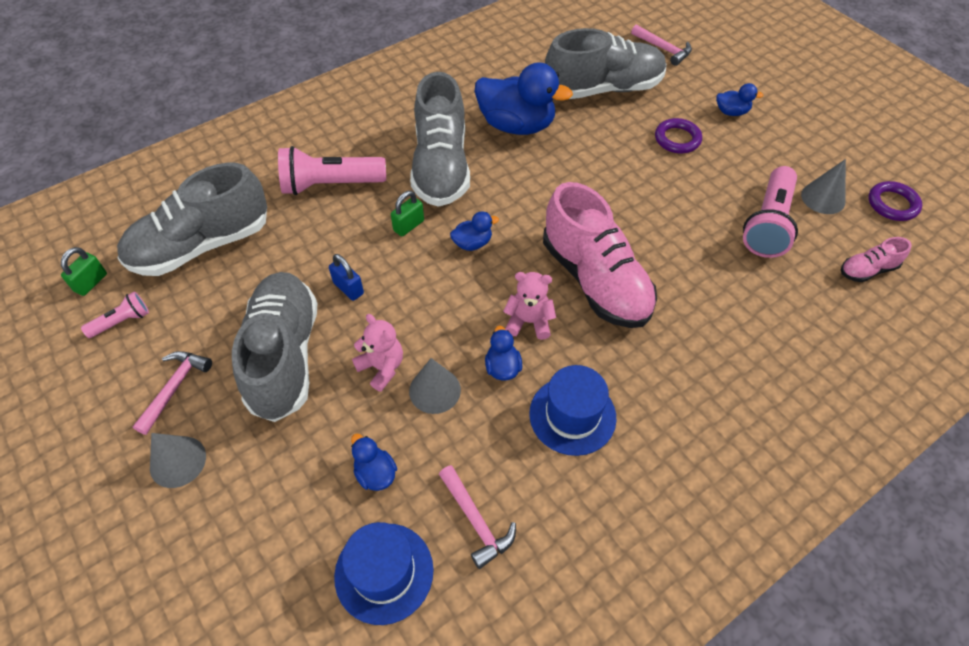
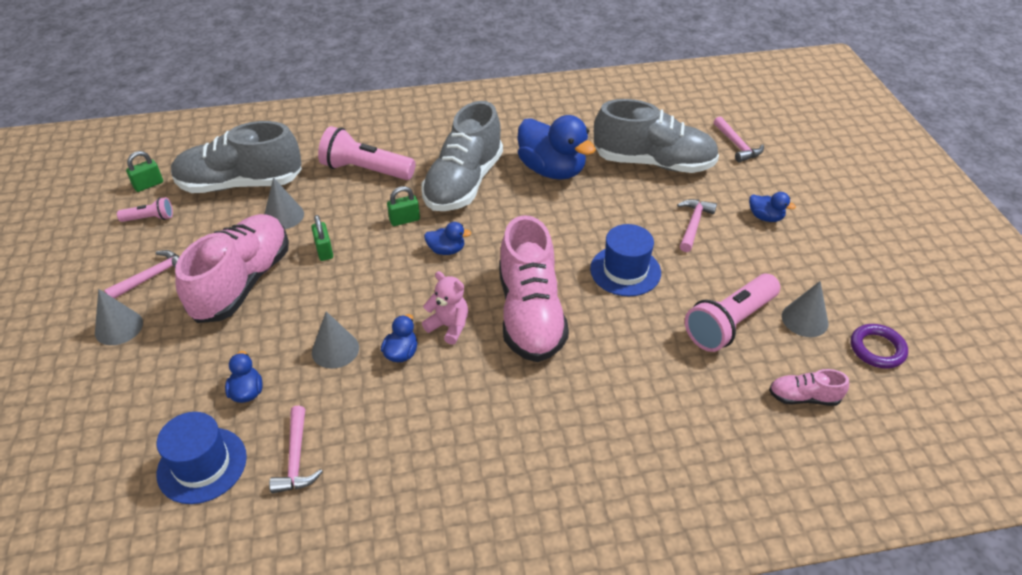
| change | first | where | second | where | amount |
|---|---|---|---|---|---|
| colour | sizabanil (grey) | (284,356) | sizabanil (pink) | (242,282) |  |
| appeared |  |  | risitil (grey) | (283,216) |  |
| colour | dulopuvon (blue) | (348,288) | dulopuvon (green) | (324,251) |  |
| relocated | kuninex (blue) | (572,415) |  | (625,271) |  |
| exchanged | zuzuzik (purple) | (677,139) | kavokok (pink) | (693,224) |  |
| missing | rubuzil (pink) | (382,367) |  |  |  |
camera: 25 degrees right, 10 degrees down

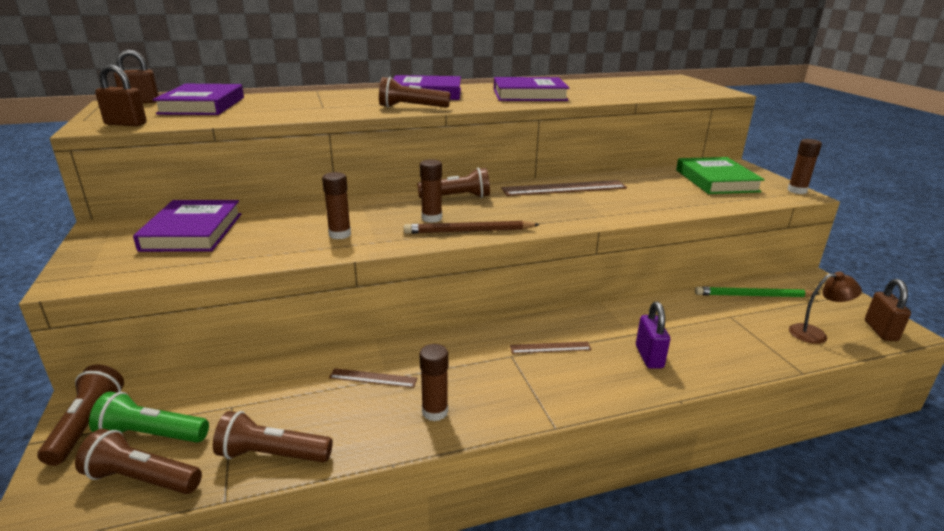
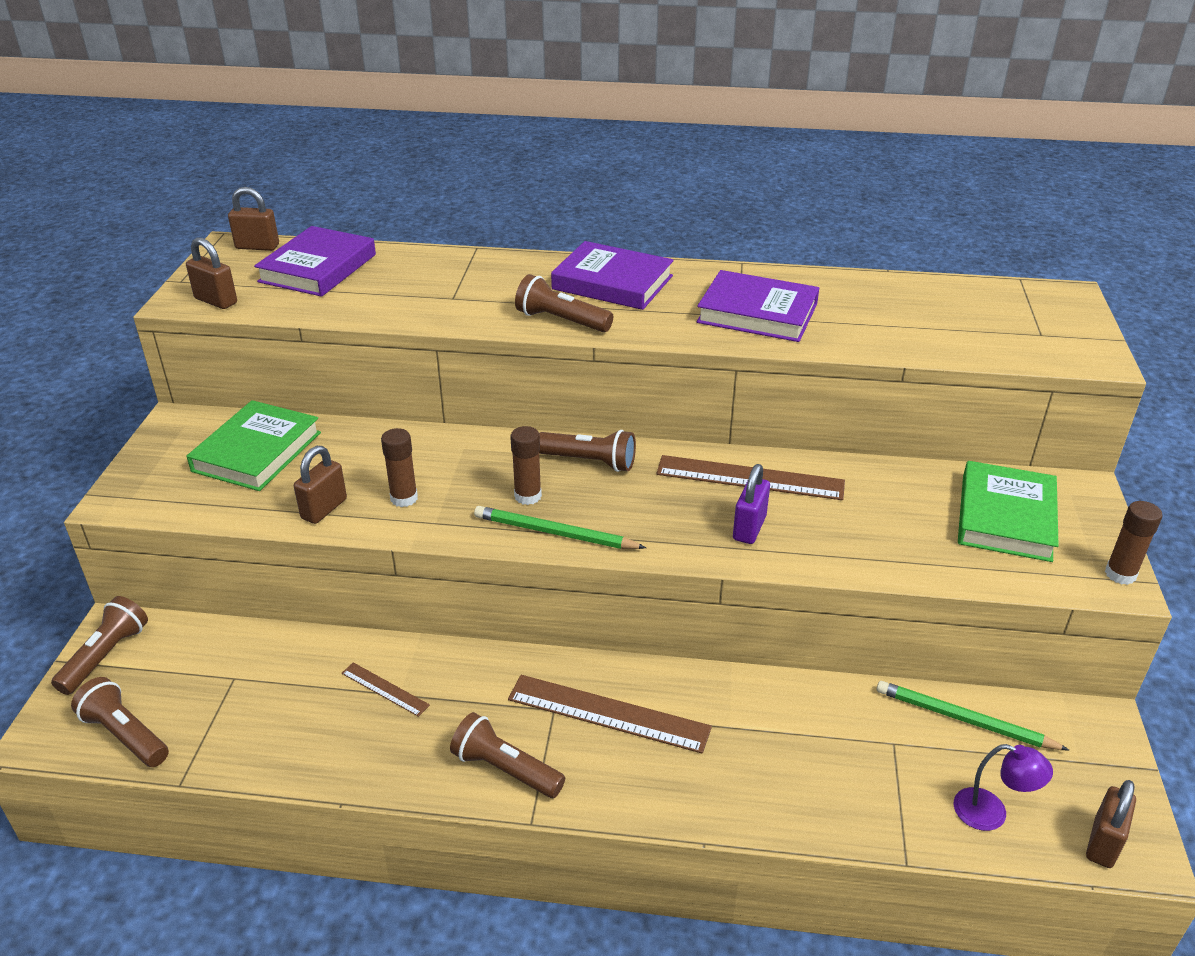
| change | first | where | second | where | amount |
|---|---|---|---|---|---|
| colour | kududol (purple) | (192,232) | kududol (green) | (257,451) |  |
| appeared |  |  | dulopuvon (brown) | (324,509) |  |
| relocated | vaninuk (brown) | (272,455) |  | (505,769) |  |
| colour | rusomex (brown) | (469,231) | rusomex (green) | (555,533) |  |
| size | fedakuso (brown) | (550,347) |  | (608,713) | x1.95 |
| relocated | dulopuvon (purple) | (649,357) |  | (749,528) |  |
| colour | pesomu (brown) | (815,334) | pesomu (purple) | (991,813) |  |
| missing | vaninuk (green) | (151,435) |  |  |  |
| missing | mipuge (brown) | (435,412) |  |  |  |
camera: 25 degrees right, 10 degrees up

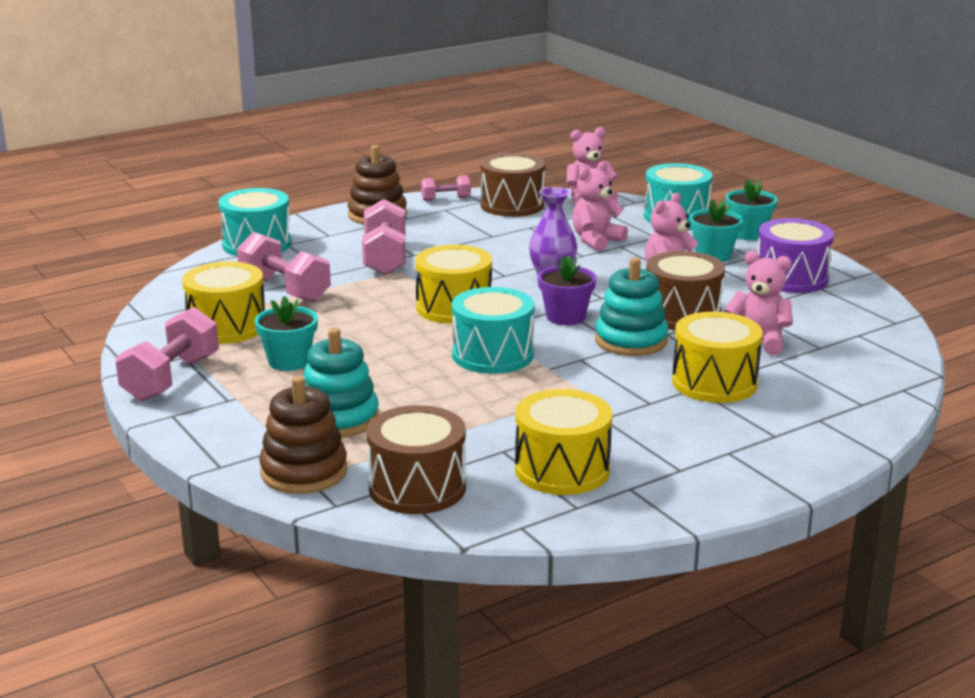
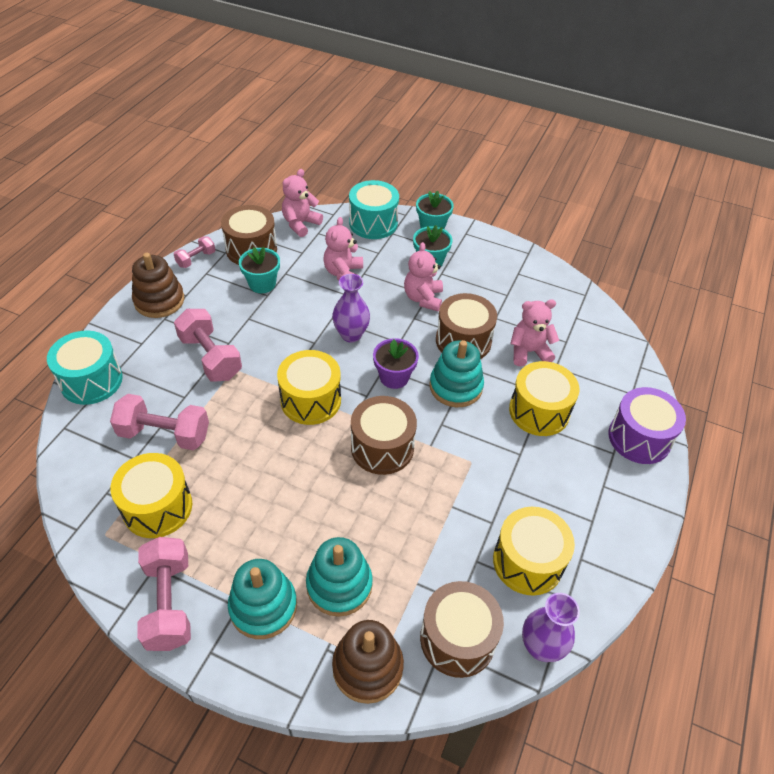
| change | first | where | second | where | amount |
|---|---|---|---|---|---|
| appeared |  |  | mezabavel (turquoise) | (263,606) |  |
| relocated | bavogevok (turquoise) | (289,361) |  | (262,284) |  |
| colour | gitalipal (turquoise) | (492,355) | gitalipal (brown) | (382,447) |  |
| appeared |  |  | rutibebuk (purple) | (541,647) |  |
| relocated | gitalipal (purple) | (791,278) |  | (639,438) |  |
camera: 35 degrees left, 25 degrees up

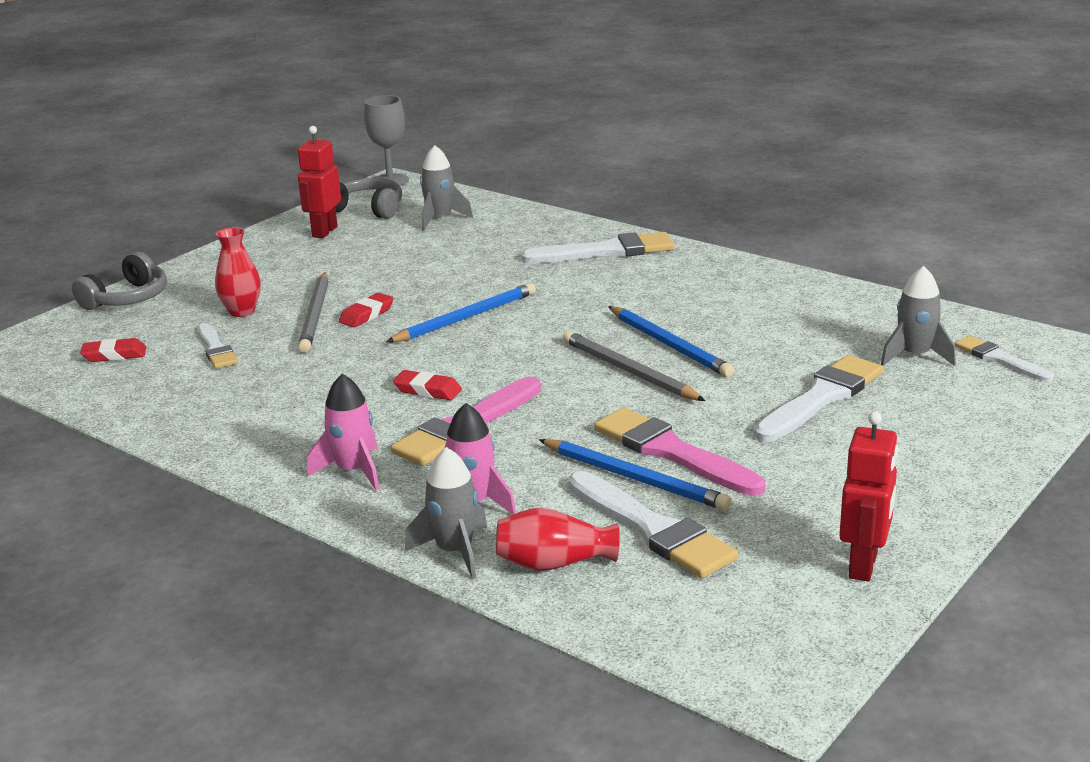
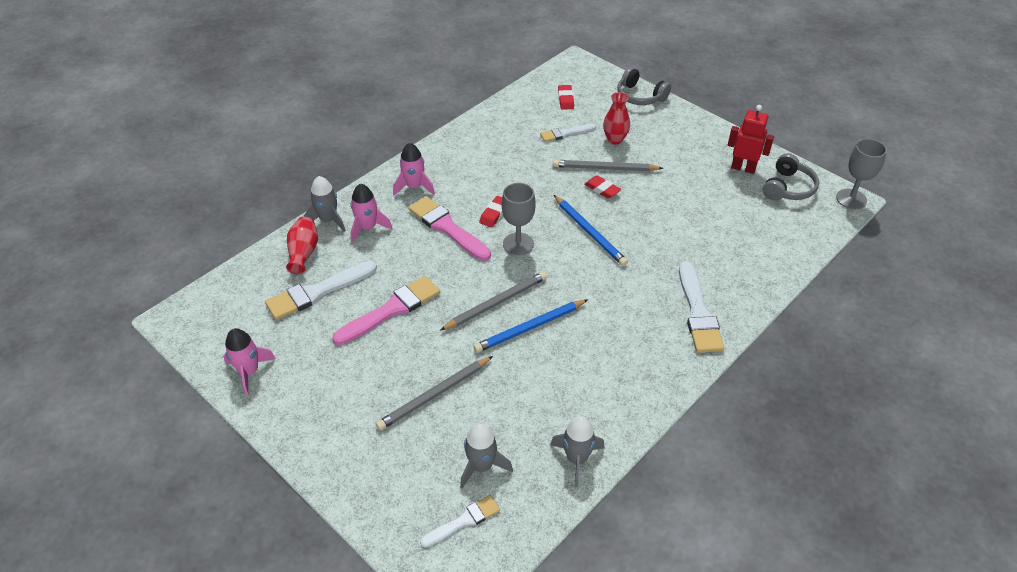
| change | first | where | second | where | amount |
|---|---|---|---|---|---|
| exchanged | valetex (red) | (864,565) | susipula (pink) | (249,372) |  |
| exchanged | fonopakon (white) | (821,398) | rusomex (grey) | (434,395) |  |
| appeared |  |  | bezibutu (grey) | (518,244) |  |
| relocated | susipula (grey) | (440,219) |  | (577,459) |  |
| missing | rusomex (blue) | (634,478) |  |  |  |
camera: 95 degrees right, 20 degrees up

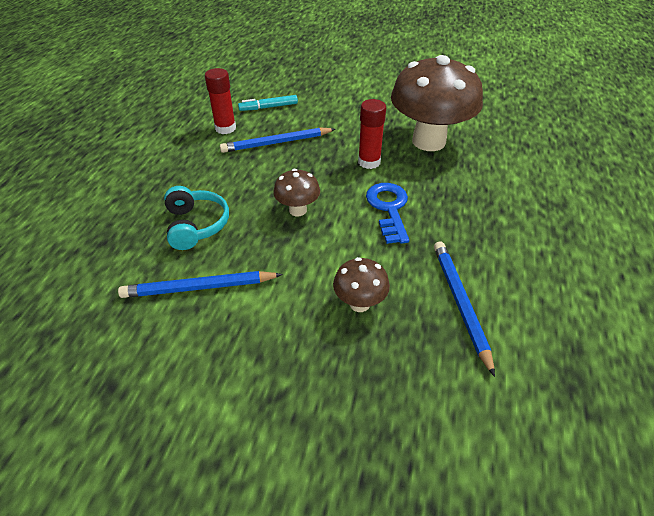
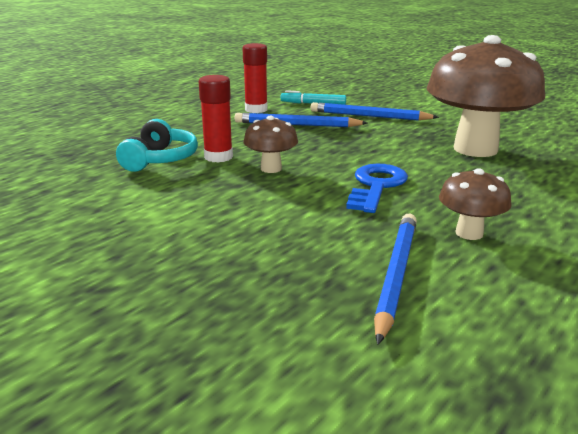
| change | first | where | second | where | amount |
|---|---|---|---|---|---|
| relocated | mipuge (red) | (369,162) |  | (218,157) |  |
| relocated | rusomex (blue) | (199,287) |  | (369,116) |  |
| relocated | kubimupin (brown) | (359,303) |  | (469,233) |  |
camera: 25 degrees right, 20 degrees down

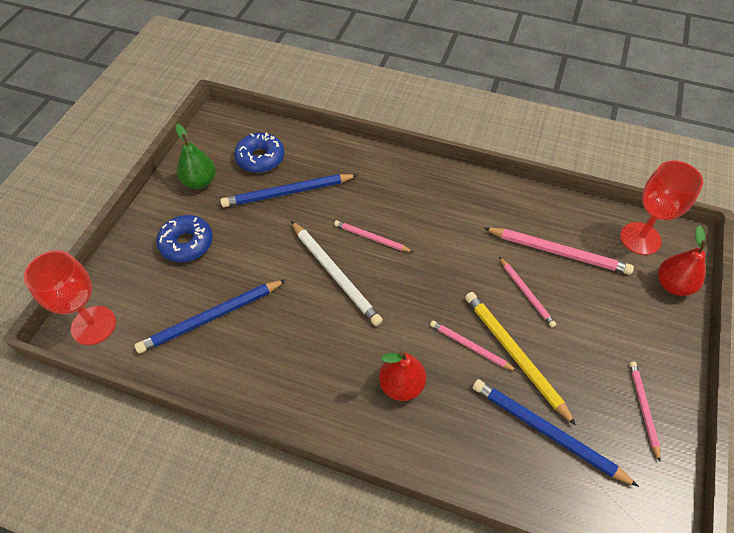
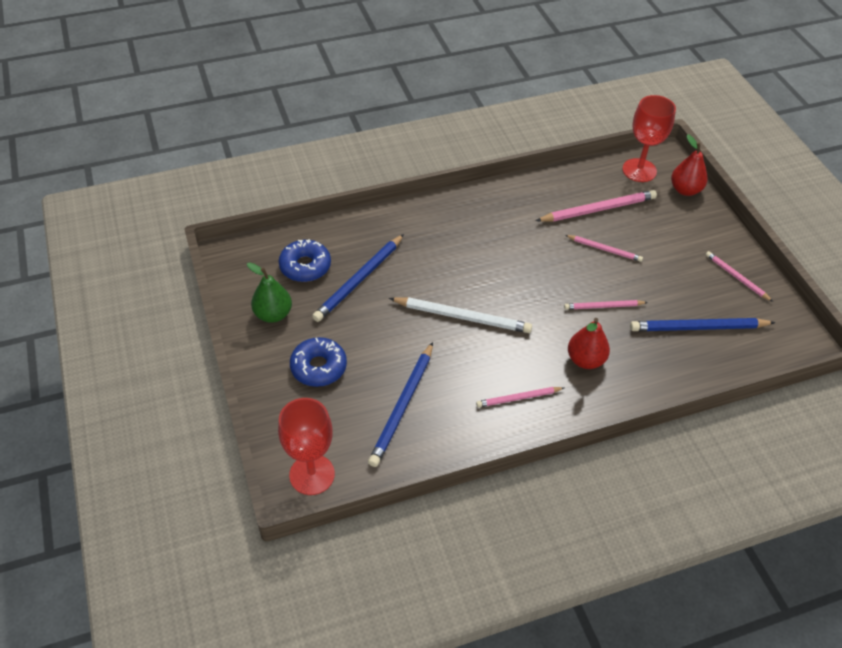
| change | first | where | second | where | amount |
|---|---|---|---|---|---|
| relocated | rusomex (pink) | (371,238) |  | (518,398) |  |
| missing | rusomex (yellow) | (514,355) |  |  |  |
camera: 40 degrees left, 5 degrees down

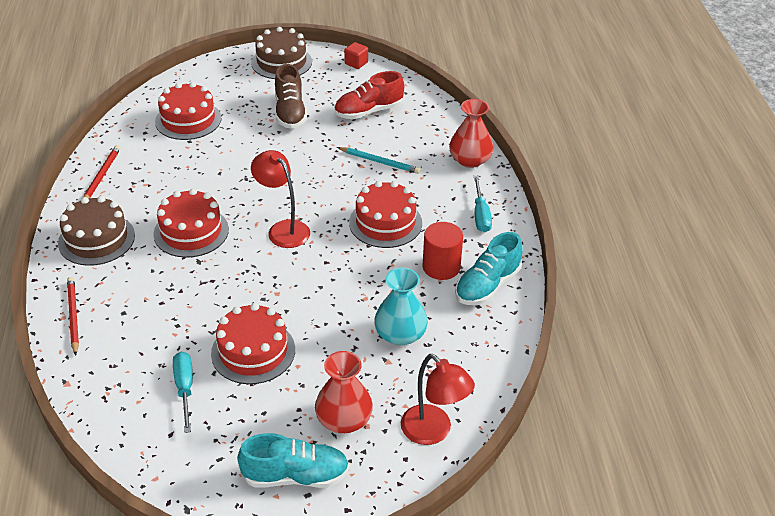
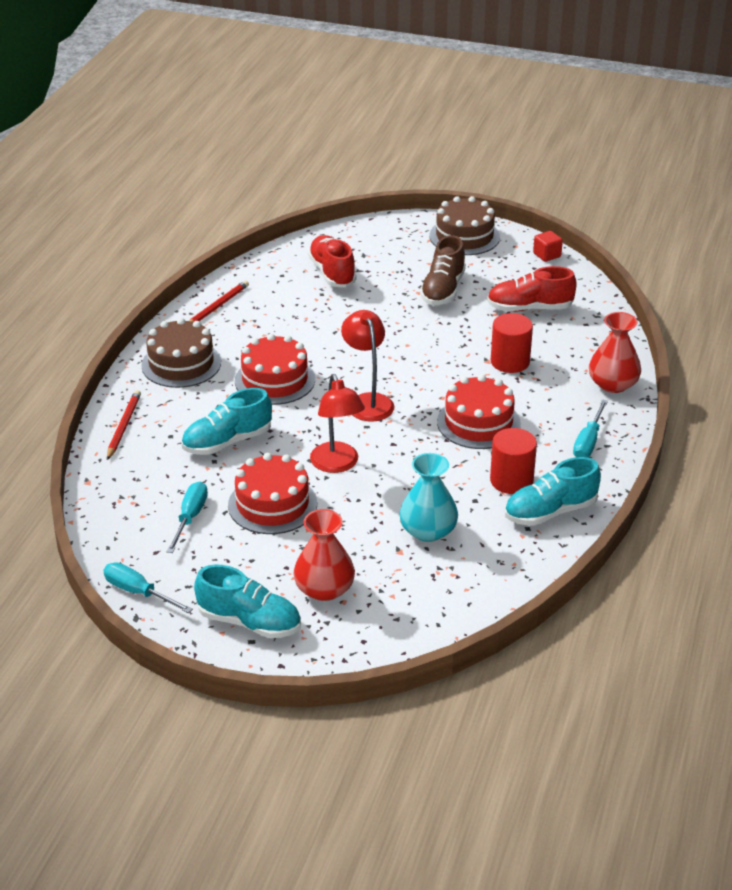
| change | first | where | second | where | amount |
|---|---|---|---|---|---|
| appeared |  |  | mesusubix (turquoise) | (138,592) |  |
| appeared |  |  | sizabanil (turquoise) | (227,441) |  |
| exchanged | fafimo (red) | (188,120) | sizabanil (red) | (332,273) |  |
| relocated | pesomu (red) | (433,432) |  | (337,464) |  |
| exchanged | rusomex (turquoise) | (379,162) | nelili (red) | (510,362) |  |
camera: 25 degrees right, 5 degrees down

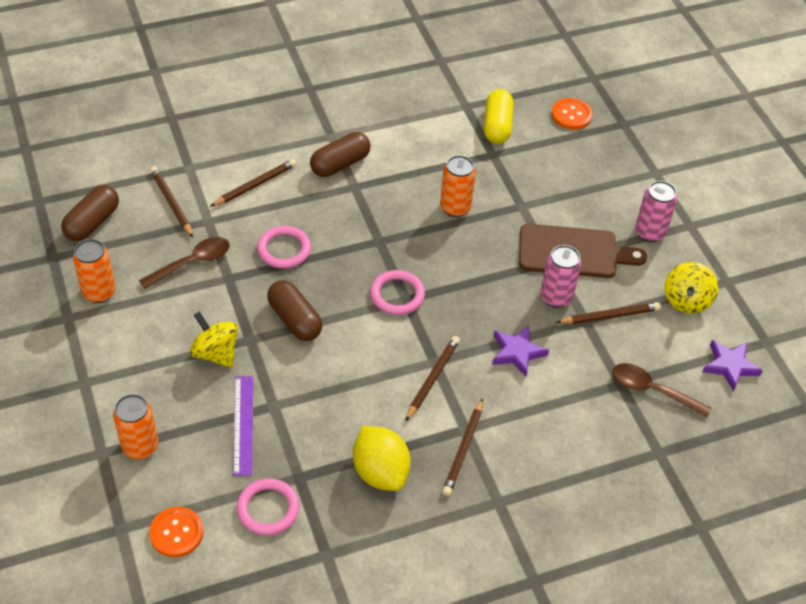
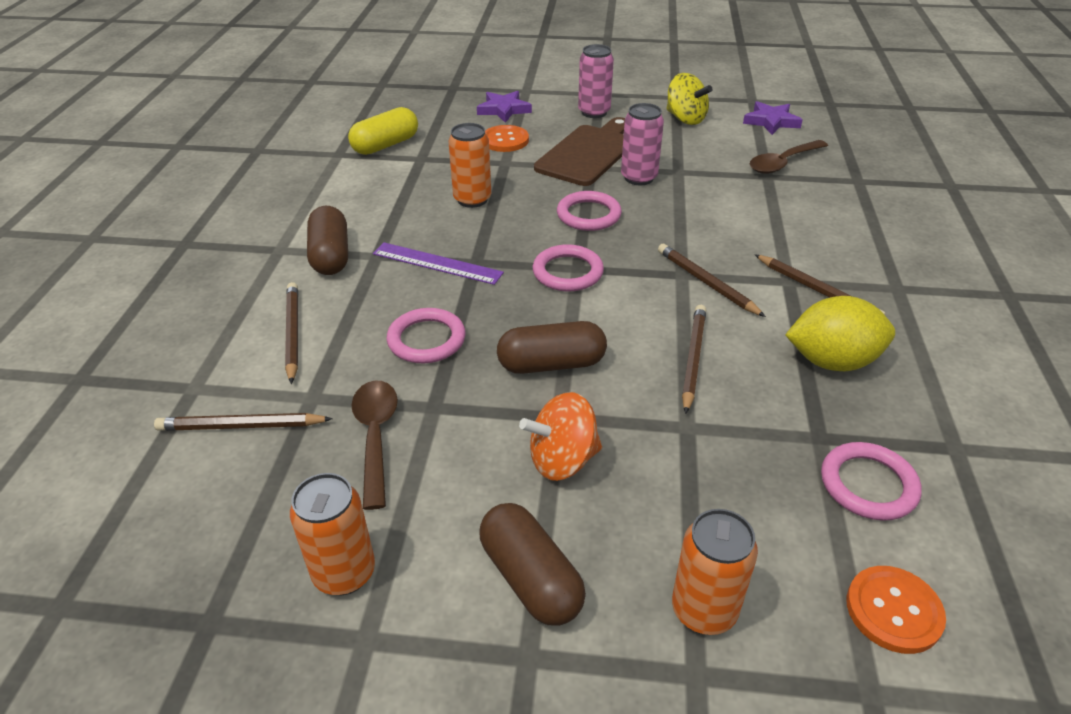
| change | first | where | second | where | amount |
|---|---|---|---|---|---|
| spun | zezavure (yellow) | (497,126) |  | (385,145) | 75 degrees counterclockwise |
| relocated | fedakuso (purple) | (243,424) |  | (437,263) |  |
| relocated | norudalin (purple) | (517,352) |  | (504,110) |  |
| relocated | zezavure (brown) | (92,222) |  | (530,578) |  |
| relocated | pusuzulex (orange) | (571,115) |  | (505,140) |  |
| colour | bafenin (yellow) | (215,353) | bafenin (orange) | (562,460) |  |
| appeared |  |  | zuzuzik (pink) | (588,215) |  |
| relocated | rusomex (brown) | (610,316) |  | (693,358) |  |
camera: 60 degrees left, 10 degrees down

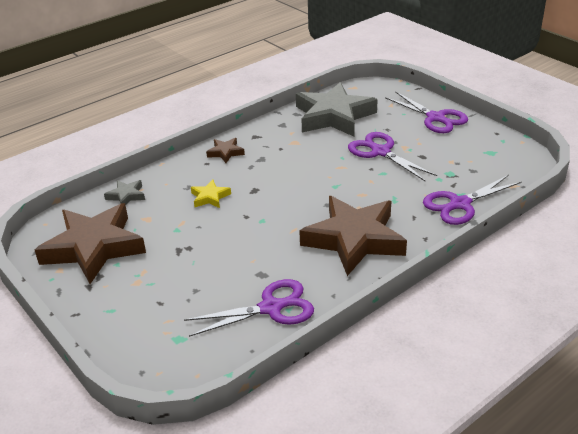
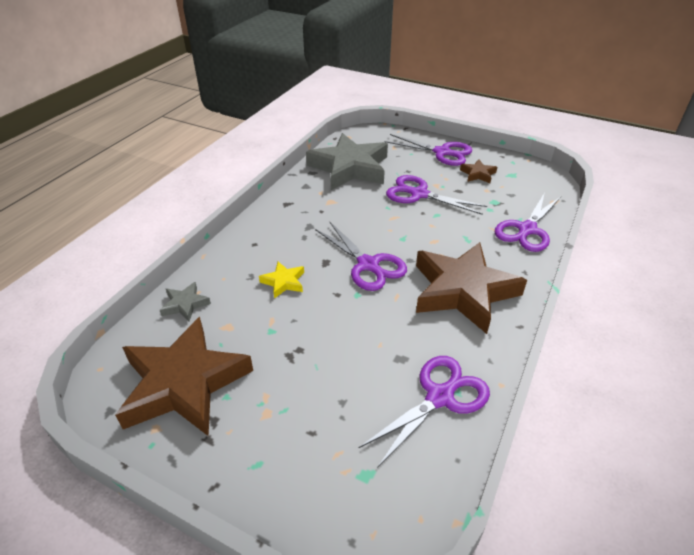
| change | first | where | second | where | amount |
|---|---|---|---|---|---|
| appeared |  |  | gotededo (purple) | (369,265) |  |
| relocated | norudalin (brown) | (225,152) |  | (478,174) |  |
camera: 25 degrees left, 5 degrees up

